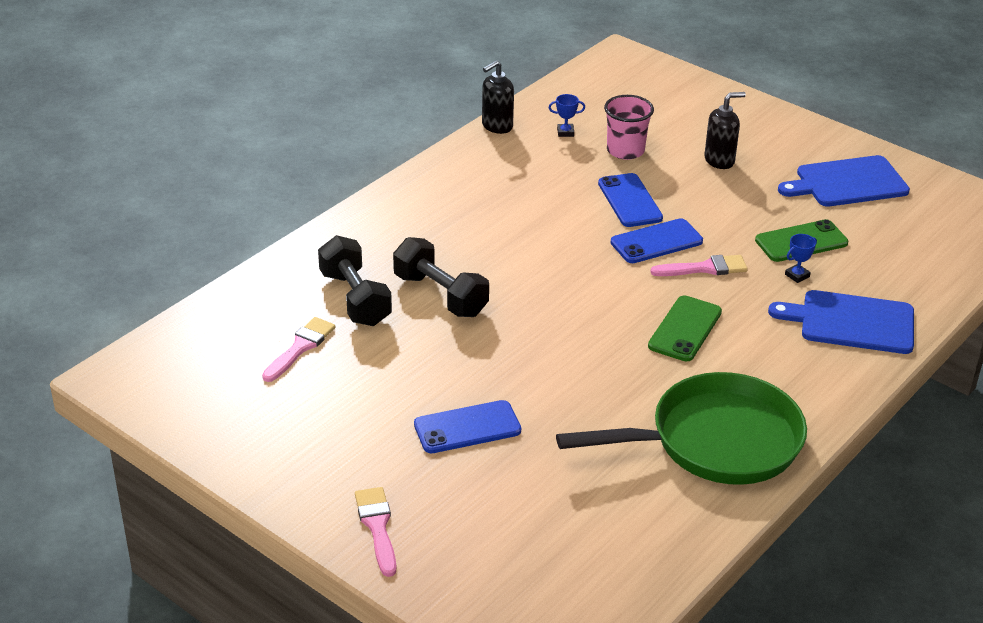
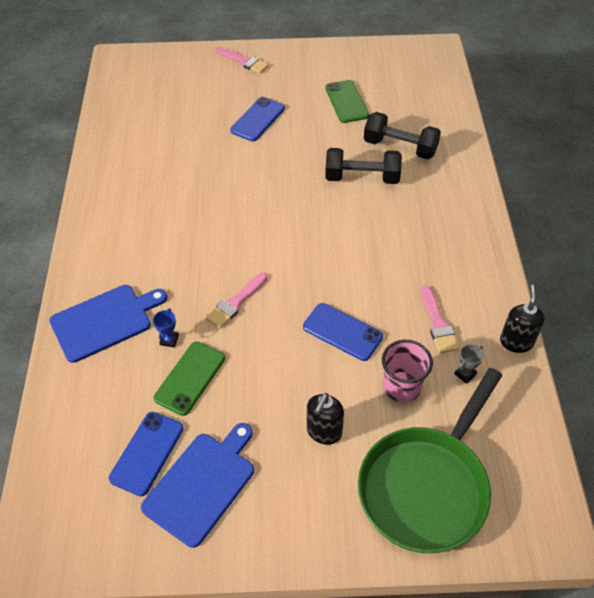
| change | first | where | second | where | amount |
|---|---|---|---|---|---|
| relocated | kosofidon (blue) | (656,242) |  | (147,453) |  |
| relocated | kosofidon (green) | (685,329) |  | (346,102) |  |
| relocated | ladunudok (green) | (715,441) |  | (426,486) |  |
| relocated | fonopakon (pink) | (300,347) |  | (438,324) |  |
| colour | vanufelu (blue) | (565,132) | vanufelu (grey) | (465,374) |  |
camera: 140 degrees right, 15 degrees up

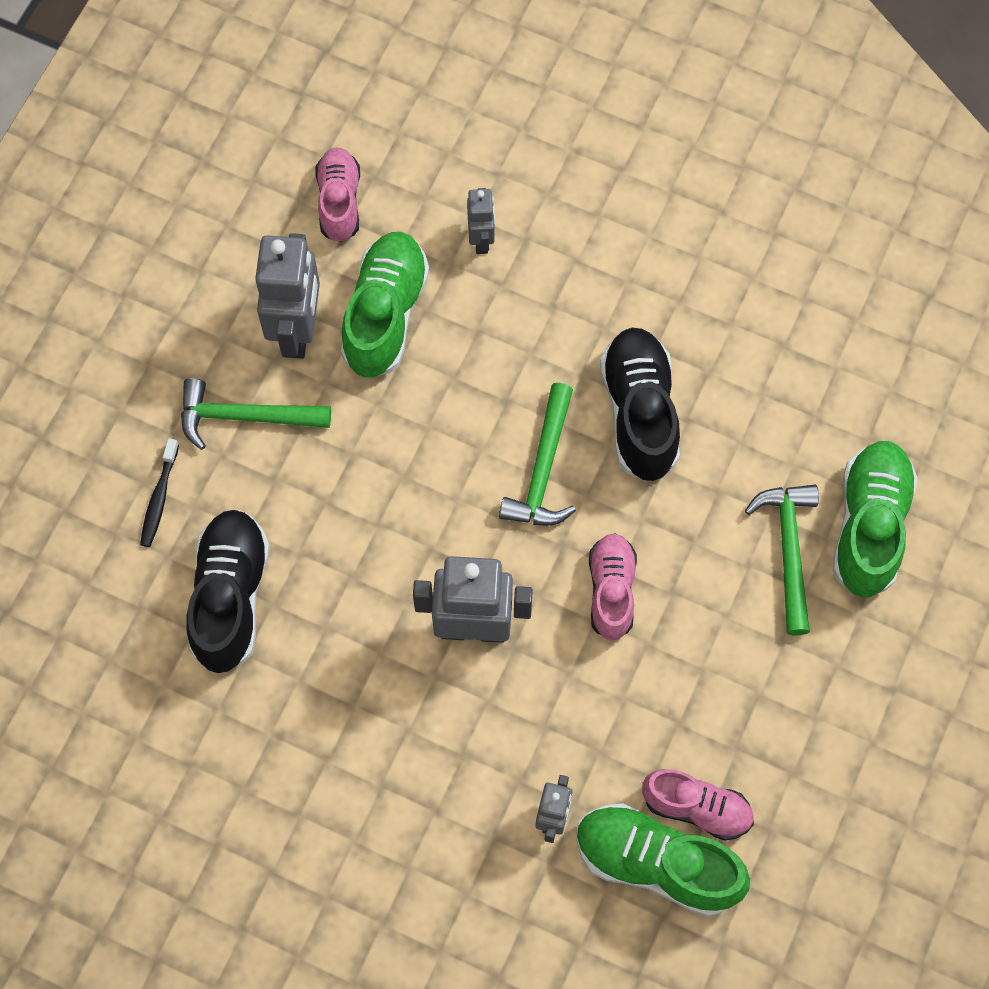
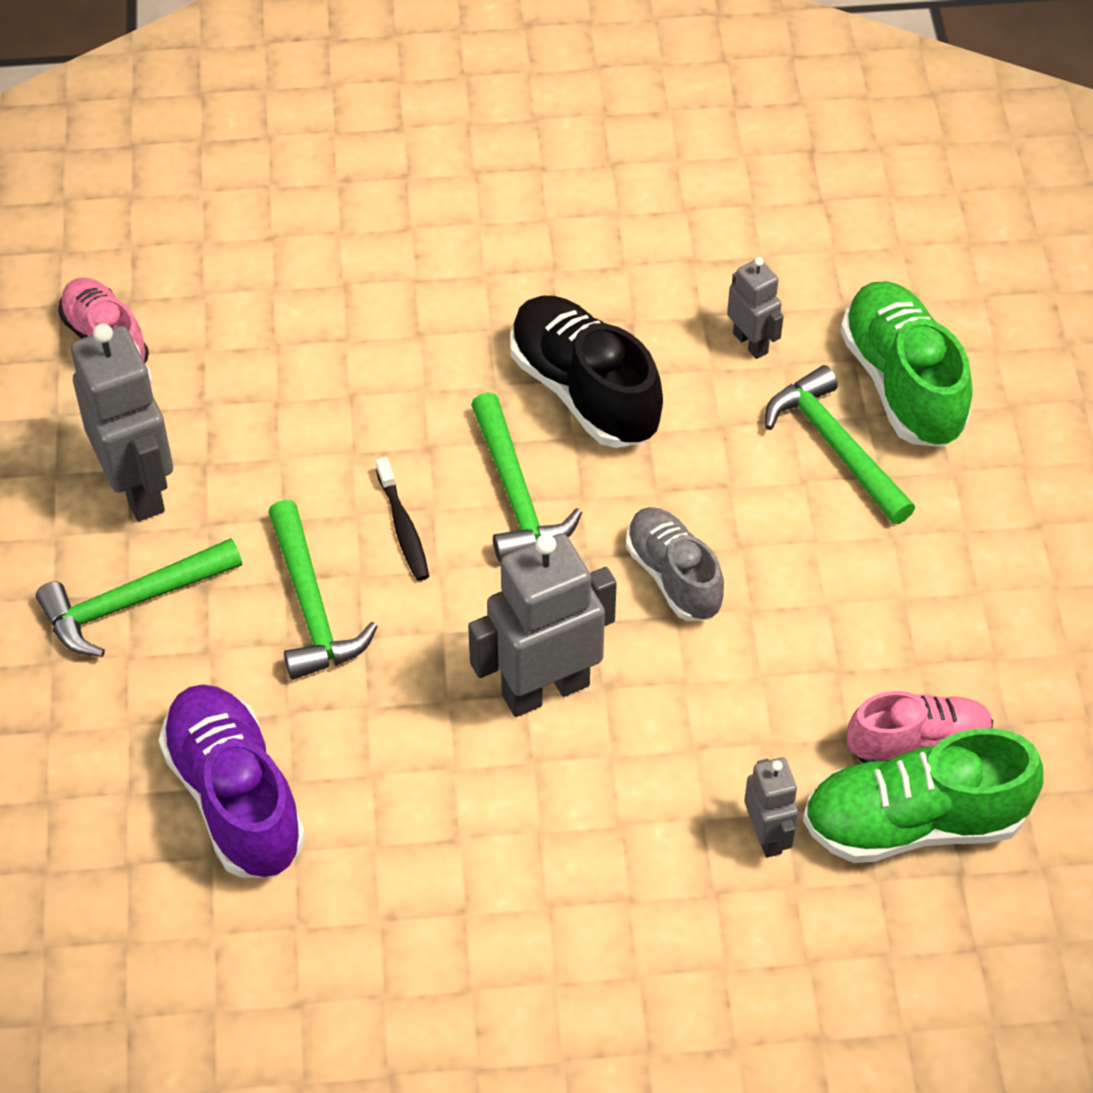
| change | first | where | second | where | amount |
|---|---|---|---|---|---|
| colour | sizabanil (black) | (230,597) | sizabanil (purple) | (235,798) |  |
| appeared |  |  | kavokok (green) | (312,606) |  |
| relocated | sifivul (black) | (159,498) |  | (403,528) |  |
| colour | sizabanil (pink) | (611,591) | sizabanil (grey) | (673,576) |  |
| relocated | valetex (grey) | (481,240) |  | (751,343) |  |
| missing | sizabanil (green) | (385,314) |  |  |  |
camera: 30 degrees left, 15 degrees down

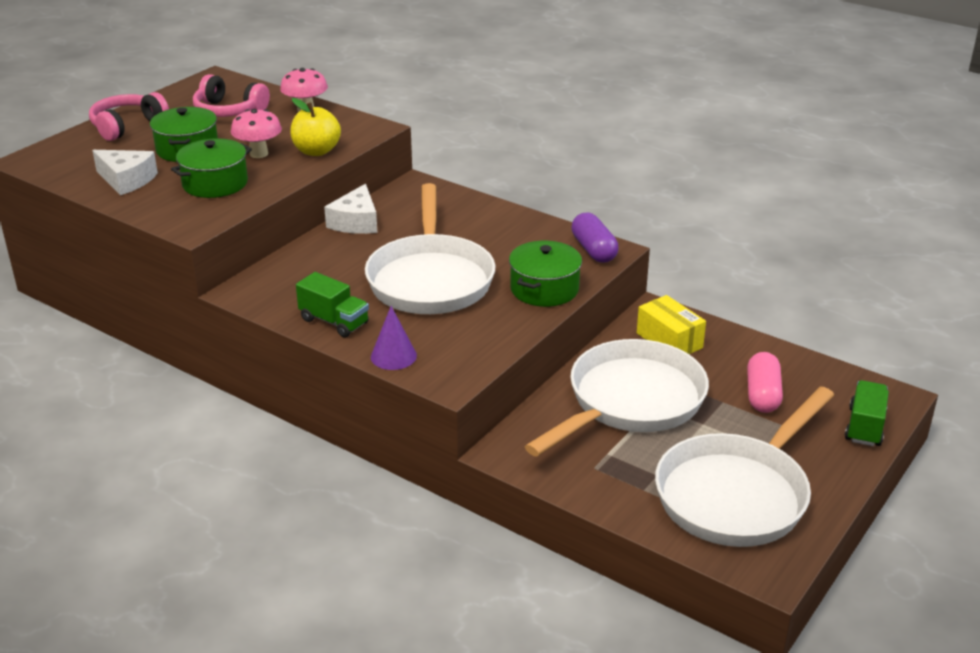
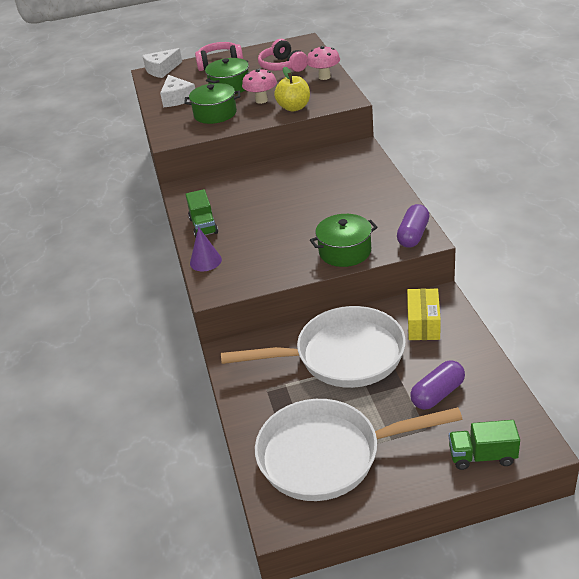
| change | first | where | second | where | amount |
|---|---|---|---|---|---|
| relocated | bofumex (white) | (356,222) |  | (162,70) |  |
| colour | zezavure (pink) | (762,395) | zezavure (purple) | (437,394) |  |
| spun | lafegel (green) | (864,427) |  | (482,456) | 150 degrees counterclockwise |
| missing | ladunudok (white) | (430,279) |  |  |  |
camera: 45 degrees right, 5 degrees up

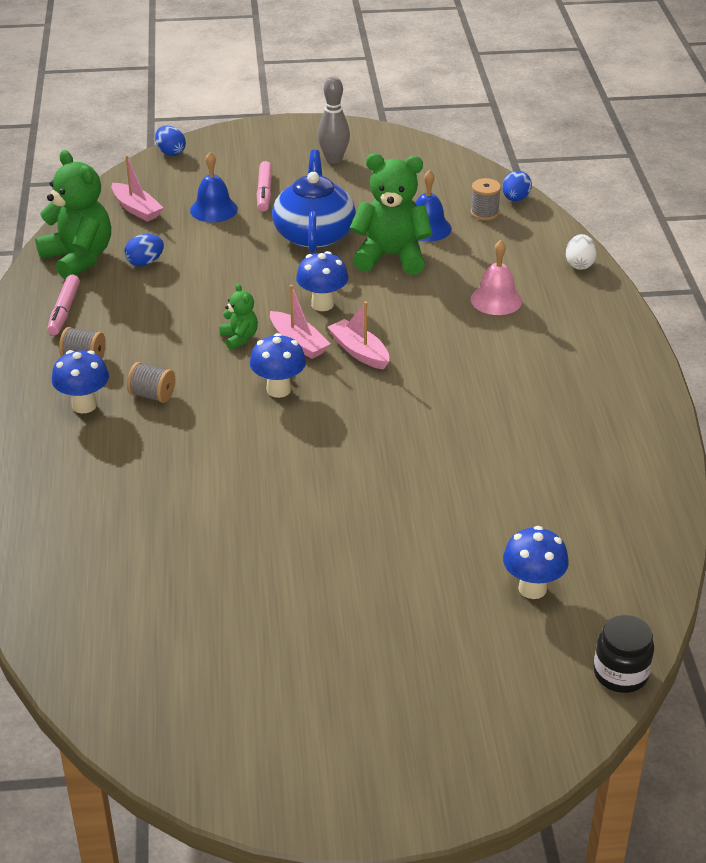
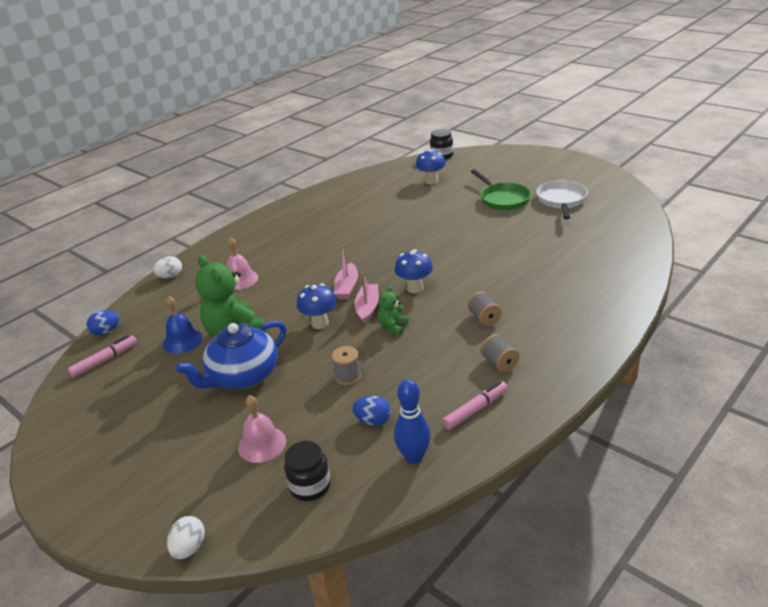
| change | first | where | second | where | amount |
|---|---|---|---|---|---|
| relocated | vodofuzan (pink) | (264,192) |  | (105,360) |  |
| colour | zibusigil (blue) | (170,152) | zibusigil (white) | (189,548) |  |
| colour | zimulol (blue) | (214,209) | zimulol (pink) | (262,444) |  |
| exchanged | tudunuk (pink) | (136,209) | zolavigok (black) | (310,486) |  |
| relocated | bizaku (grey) | (484,213) |  | (348,377) |  |
| exchanged | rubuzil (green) | (78,258) | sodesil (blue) | (414,457) |  |
| appeared |  |  | ladunudok (green) | (502,199) |  |
| appeared |  |  | ladunudok (white) | (561,201) |  |
| missing | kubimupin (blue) | (84,405) |  |  |  |
| missing | sodesil (grey) | (333,159) |  |  |  |
camera: 130 degrees left, 5 degrees down

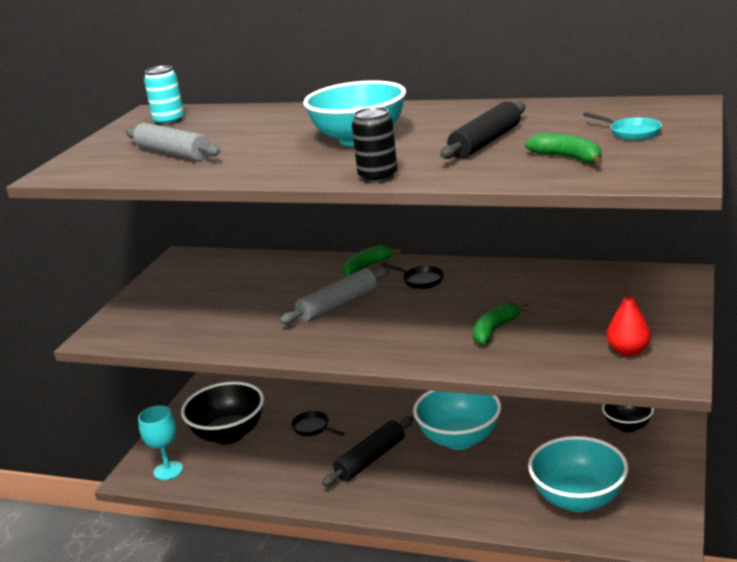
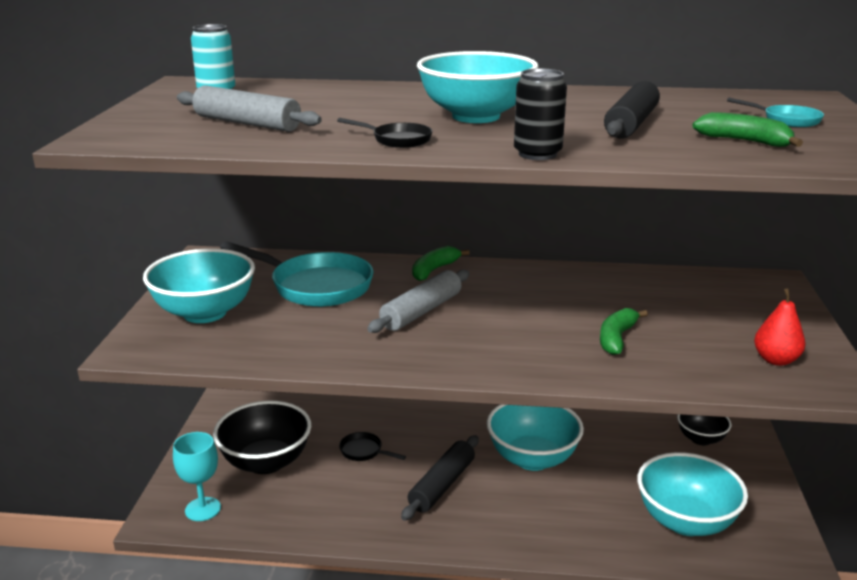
| change | first | where | second | where | amount |
|---|---|---|---|---|---|
| appeared |  |  | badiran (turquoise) | (205,313) |  |
| appeared |  |  | ladunudok (turquoise) | (315,286) |  |
| relocated | ladunudok (black) | (420,280) |  | (397,140) |  |
camera: 15 degrees left, 0 degrees up

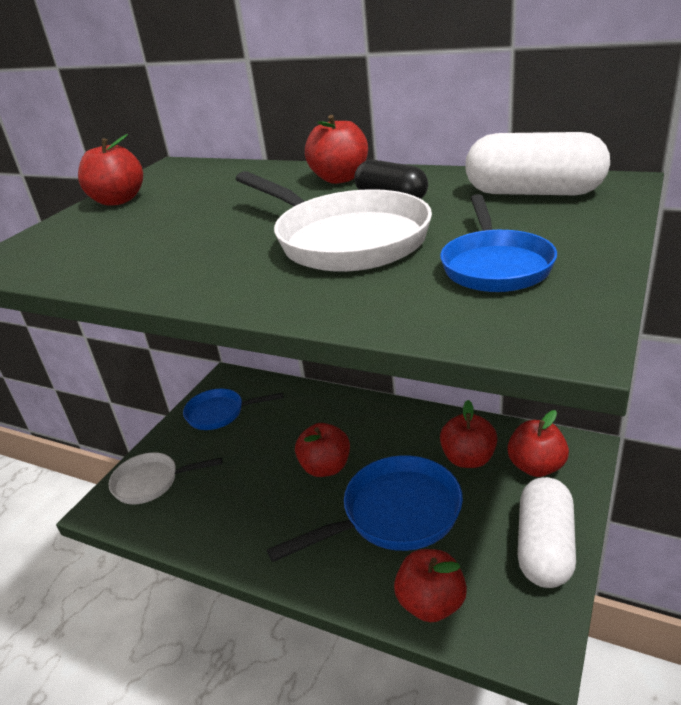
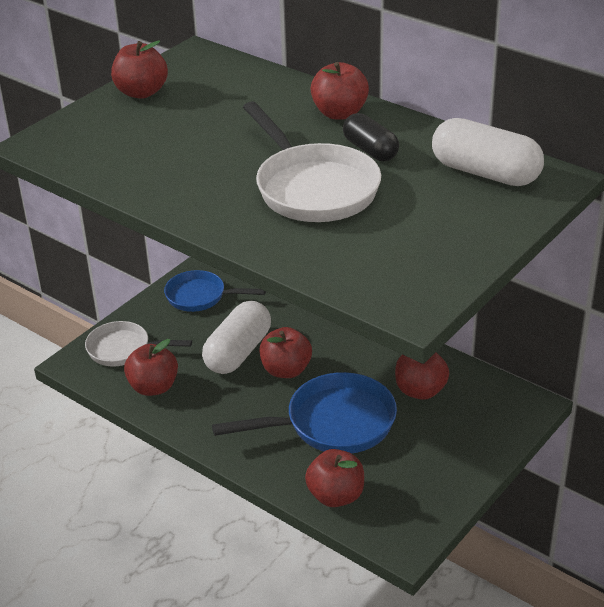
| change | first | where | second | where | amount |
|---|---|---|---|---|---|
| relocated | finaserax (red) | (536,466) |  | (153,387) |  |
| relocated | zezavure (white) | (544,547) |  | (238,352) |  |
| missing | ladunudok (blue) | (495,265) |  |  |  |
camera: 10 degrees right, 5 degrees up

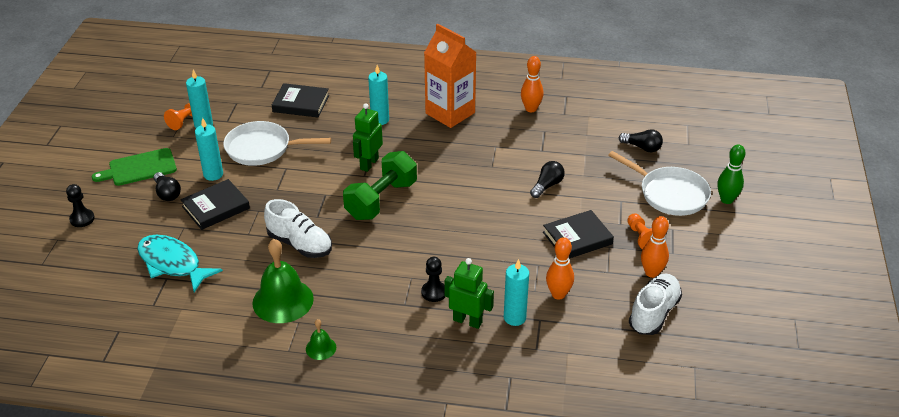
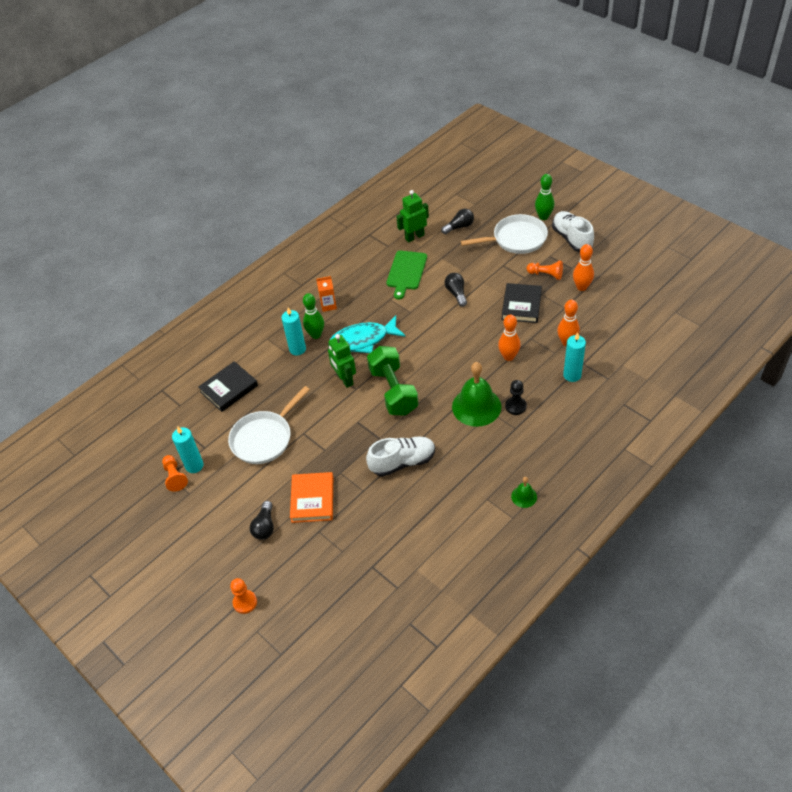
| change | first | where | second | where | amount |
|---|---|---|---|---|---|
| colour | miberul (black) | (82,219) | miberul (orange) | (245,602) |  |
| spun | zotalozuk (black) | (167,193) |  | (264,526) | 90 degrees clockwise |
| colour | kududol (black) | (216,207) | kududol (orange) | (312,499) |  |
| appeared |  |  | sodesil (green) | (316,335) |  |
| size | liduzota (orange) | (450,113) |  | (328,305) | x0.45 |
| relocated | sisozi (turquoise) | (172,264) |  | (363,340) |  |
| relocated | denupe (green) | (139,168) |  | (406,272) |  |
| relocated | valetex (green) | (467,321) |  | (414,237) |  |
| relocated | zimulol (green) | (283,300) |  | (476,406) |  |
| relocated | sodesil (orange) | (531,109) |  | (508,357) |  |
| relocated | sizabanil (white) | (653,313) |  | (571,239) |  |
| missing | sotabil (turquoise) | (213,174) |  |  |  |
camera: 50 degrees left, 10 degrees up

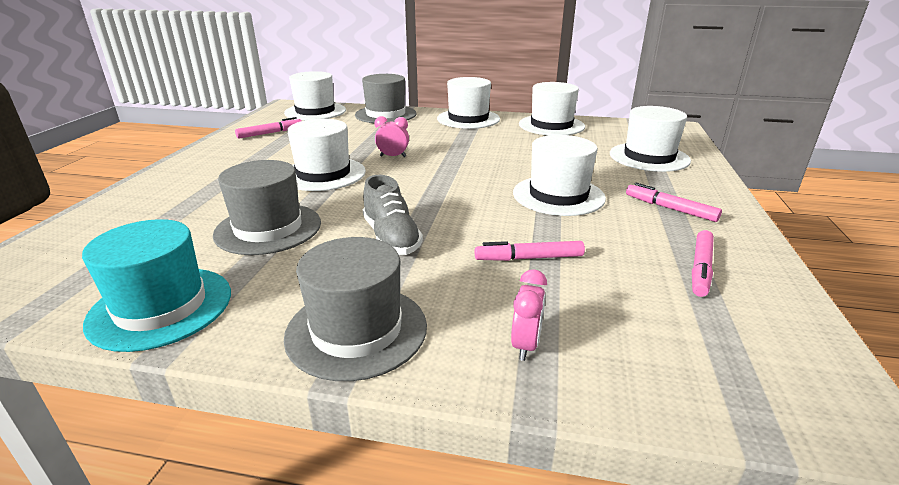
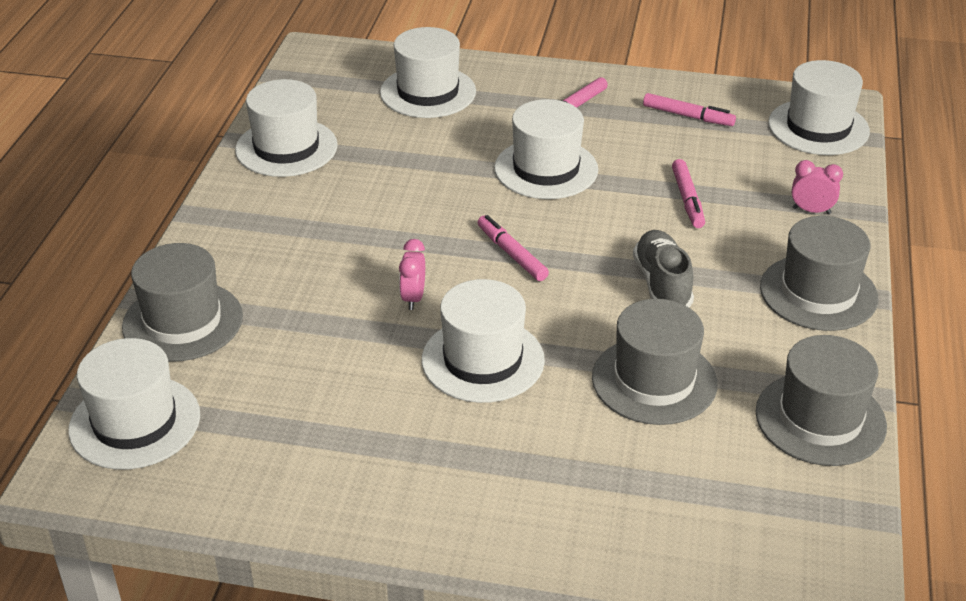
| change | first | where | second | where | amount |
|---|---|---|---|---|---|
| relocated | vodofuzan (pink) | (270,133) |  | (511,254) |  |
| spun | sizabanil (grey) | (391,238) |  | (662,284) | 75 degrees counterclockwise |
| colour | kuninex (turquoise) | (161,307) | kuninex (grey) | (820,419) |  |
| relocated | kuninex (white) | (468,119) |  | (818,127) |  |
camera: 90 degrees left, 10 degrees up

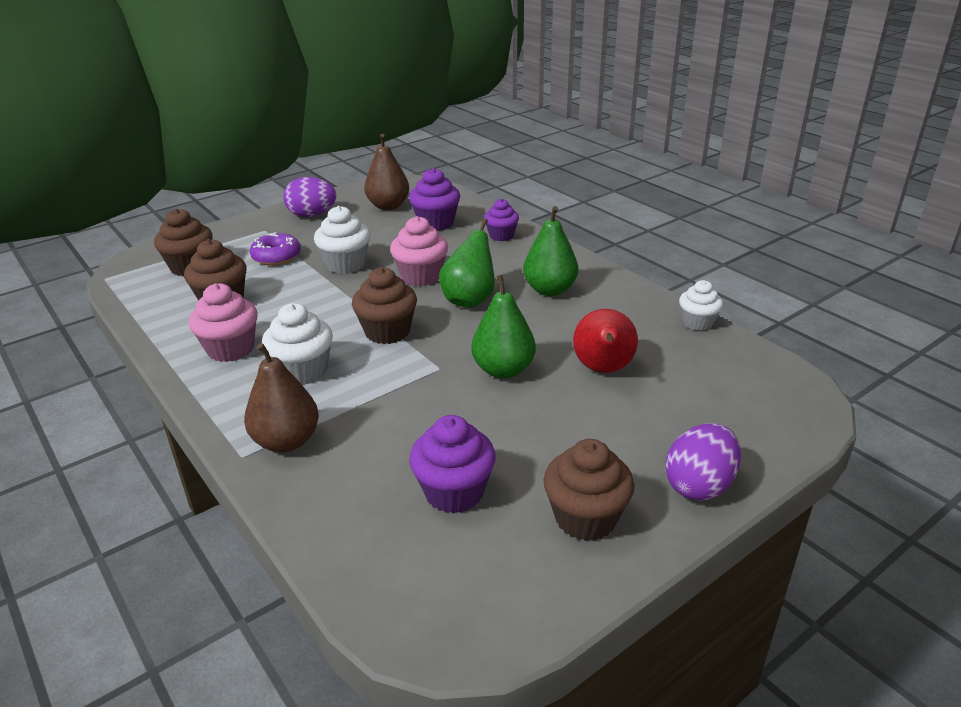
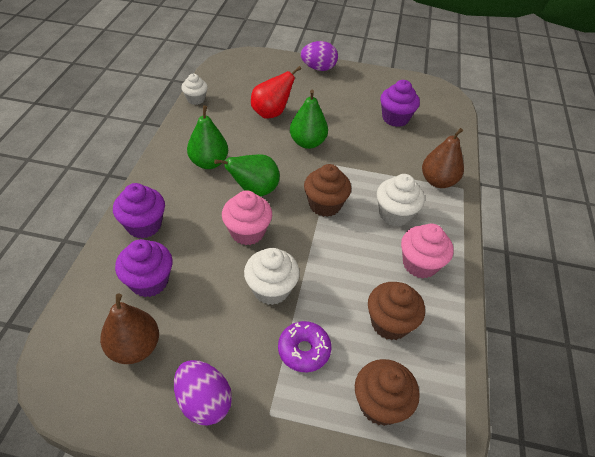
| change | first | where | second | where | amount |
|---|---|---|---|---|---|
| size | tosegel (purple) | (501,236) |  | (144,225) | x1.50 |
| missing | tosegel (brown) | (585,518) |  |  |  |
camera: 135 degrees left, 15 degrees up

